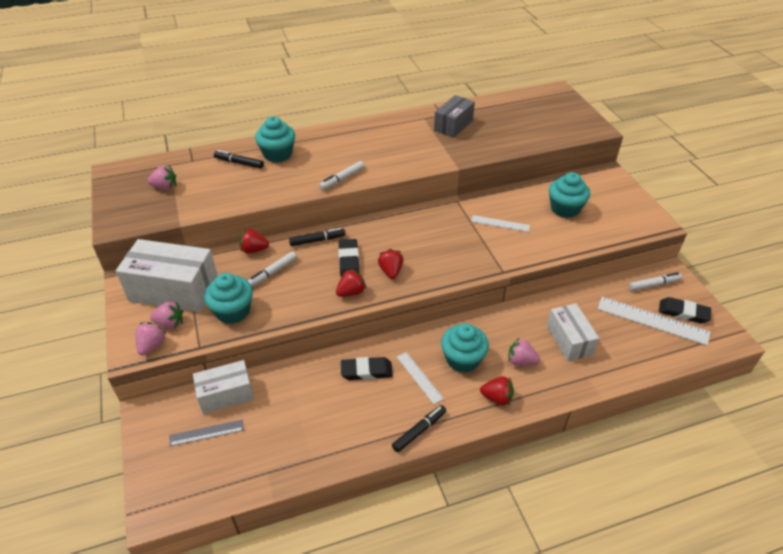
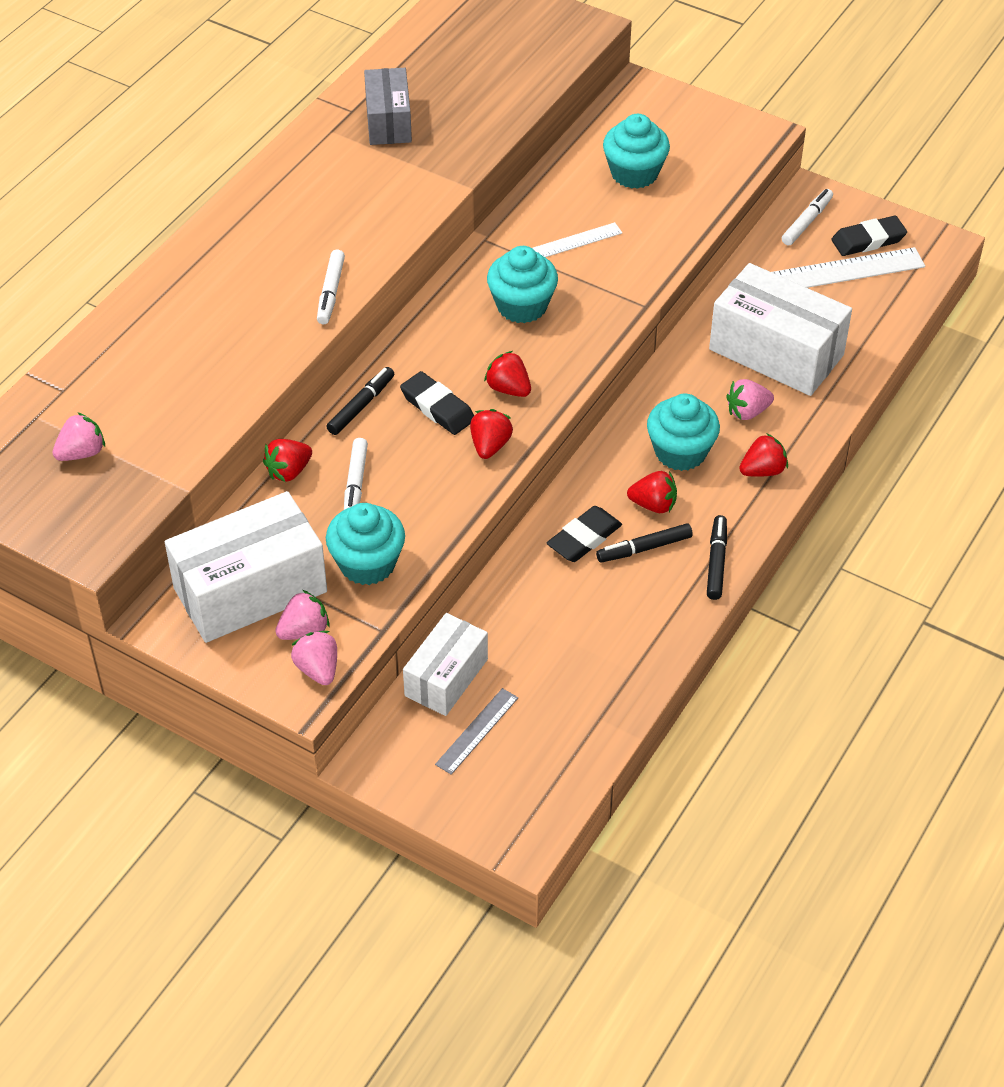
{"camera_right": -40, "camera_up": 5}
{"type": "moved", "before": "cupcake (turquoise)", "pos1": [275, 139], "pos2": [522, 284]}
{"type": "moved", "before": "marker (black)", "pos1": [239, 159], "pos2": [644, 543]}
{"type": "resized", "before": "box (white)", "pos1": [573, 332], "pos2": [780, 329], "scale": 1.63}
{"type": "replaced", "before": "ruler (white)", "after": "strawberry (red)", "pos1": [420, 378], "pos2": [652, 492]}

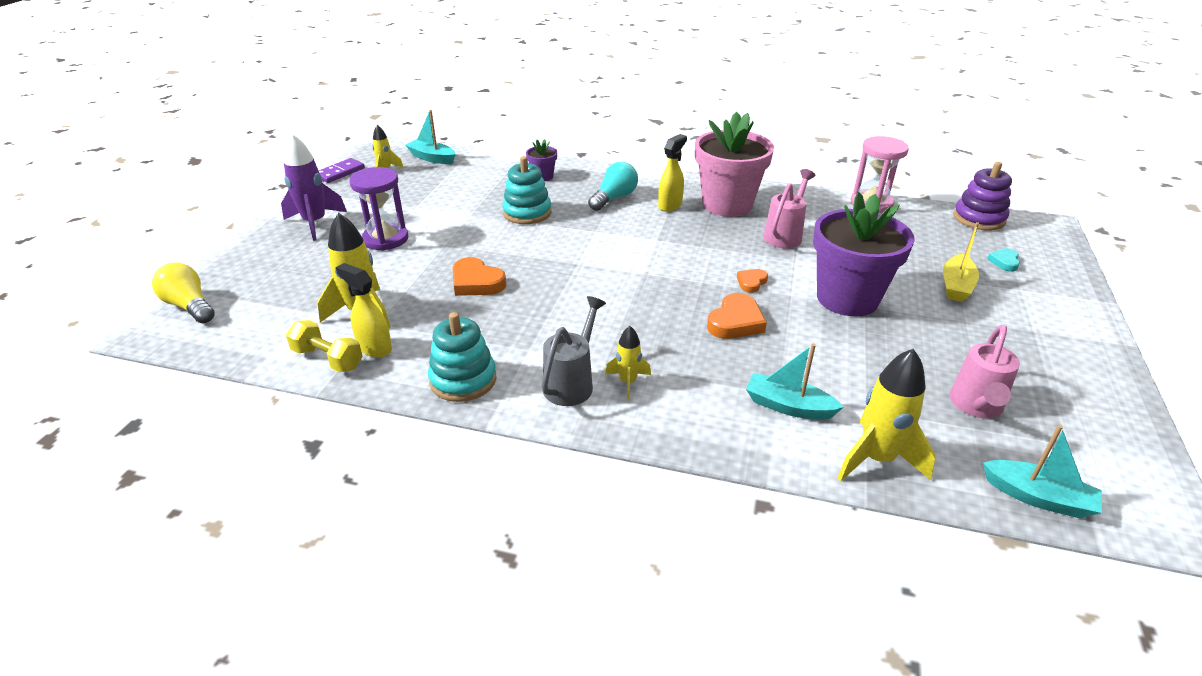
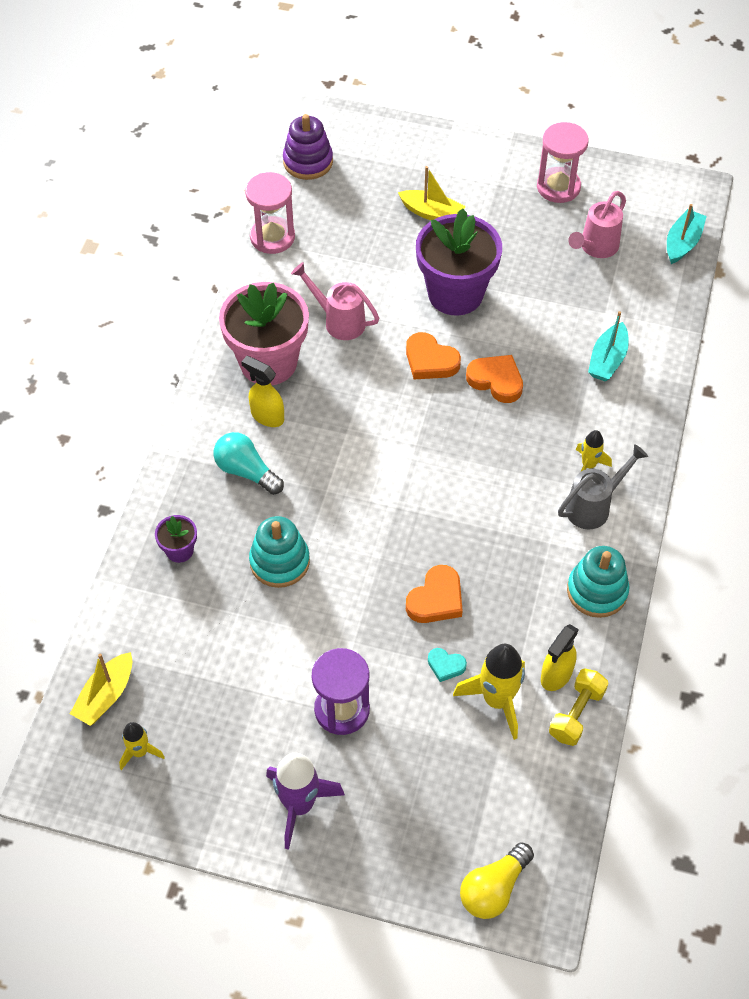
{"camera_right": -90, "camera_up": 20}
{"type": "recoloured", "before": "boat (turquoise)", "after": "boat (yellow)", "pos1": [430, 137], "pos2": [101, 689]}
{"type": "removed", "before": "domino (purple)", "pos1": [341, 170]}
{"type": "moved", "before": "heart (turquoise)", "pos1": [1003, 260], "pos2": [447, 665]}
{"type": "resized", "before": "heart (orange)", "pos1": [752, 281], "pos2": [433, 355], "scale": 1.72}
{"type": "turned", "before": "watering can (grey)", "pos1": [573, 351], "pos2": [603, 486], "turn": 120}
{"type": "turned", "before": "watering can (pink)", "pos1": [984, 371], "pos2": [597, 224], "turn": 105}
{"type": "removed", "before": "rocket (yellow)", "pos1": [886, 415]}
{"type": "added", "after": "hourglass (pink)", "pos2": [563, 162]}

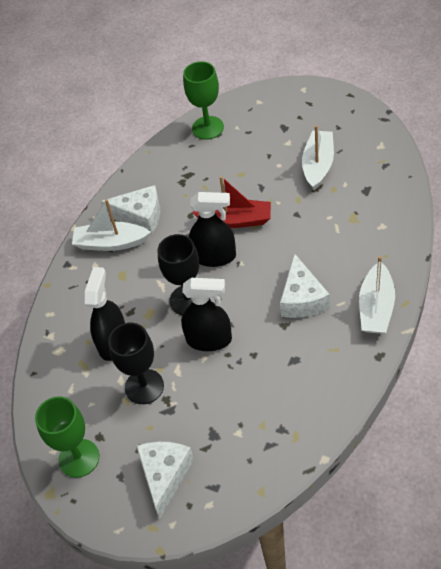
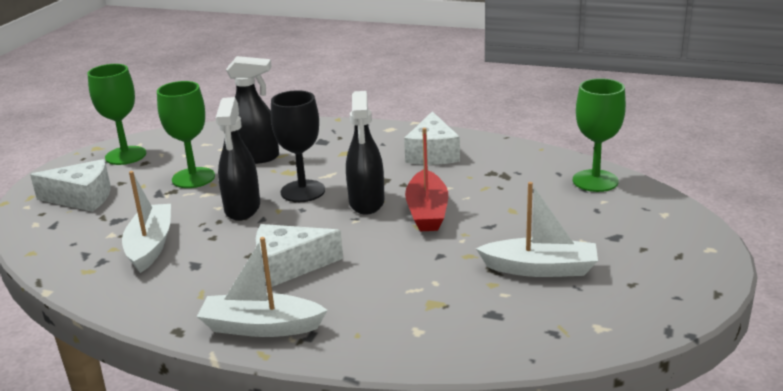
{"camera_right": 80, "camera_up": -25}
{"type": "moved", "before": "boat (white)", "pos1": [111, 225], "pos2": [146, 222]}
{"type": "recoloured", "before": "goblet (black)", "after": "goblet (green)", "pos1": [136, 363], "pos2": [186, 134]}

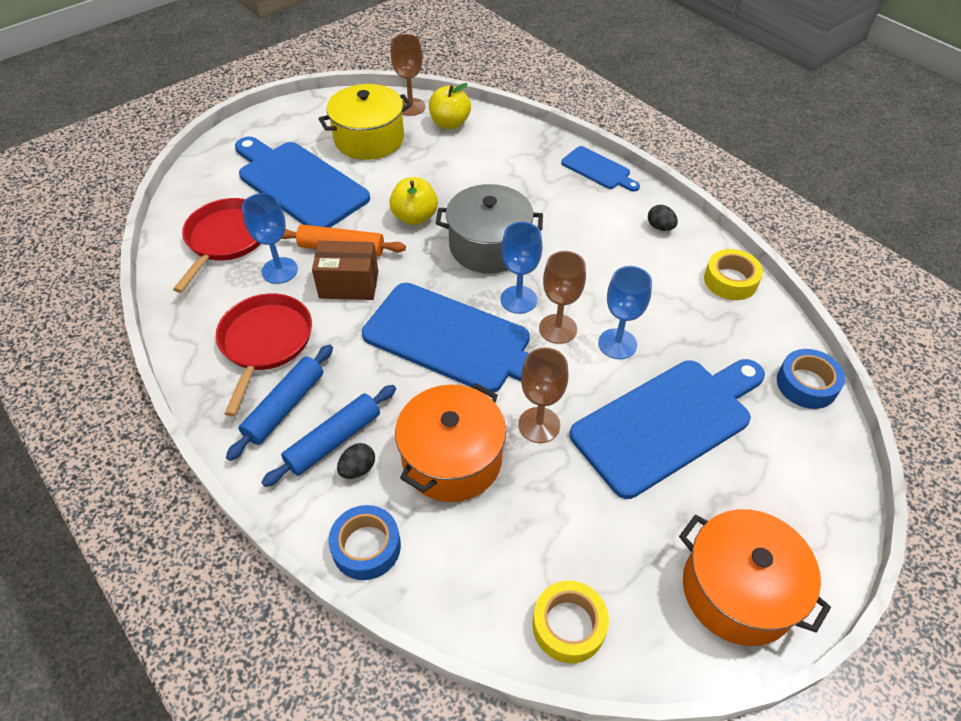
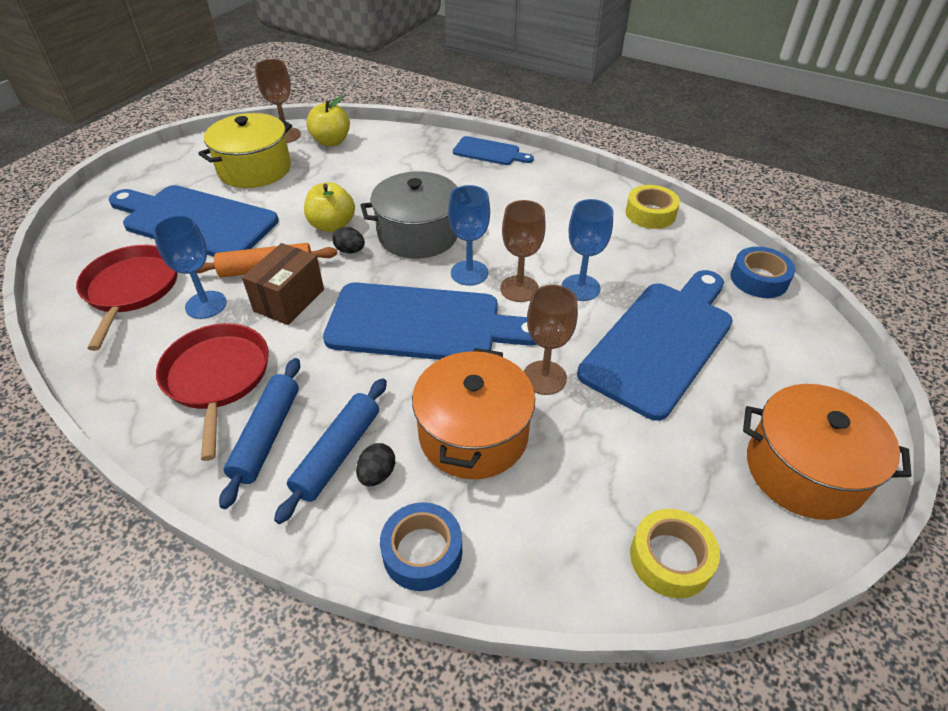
{"camera_right": -20, "camera_up": -5}
{"type": "moved", "before": "egg (black)", "pos1": [663, 218], "pos2": [348, 240]}
{"type": "turned", "before": "box (brown)", "pos1": [345, 270], "pos2": [283, 284], "turn": -45}

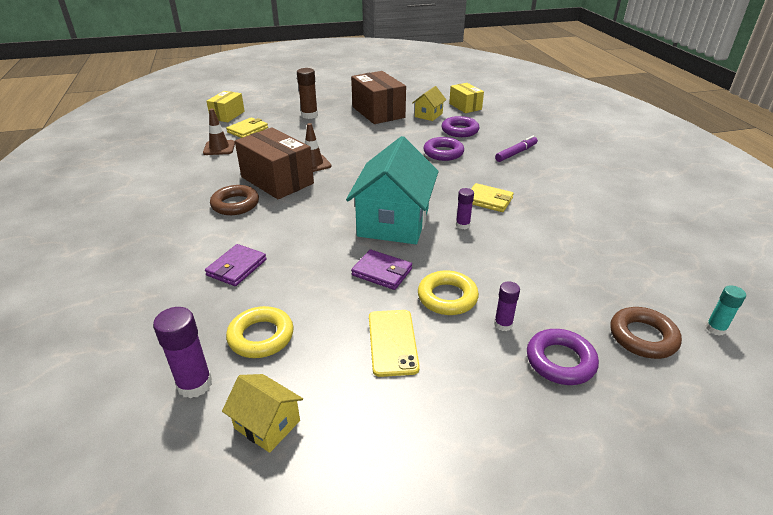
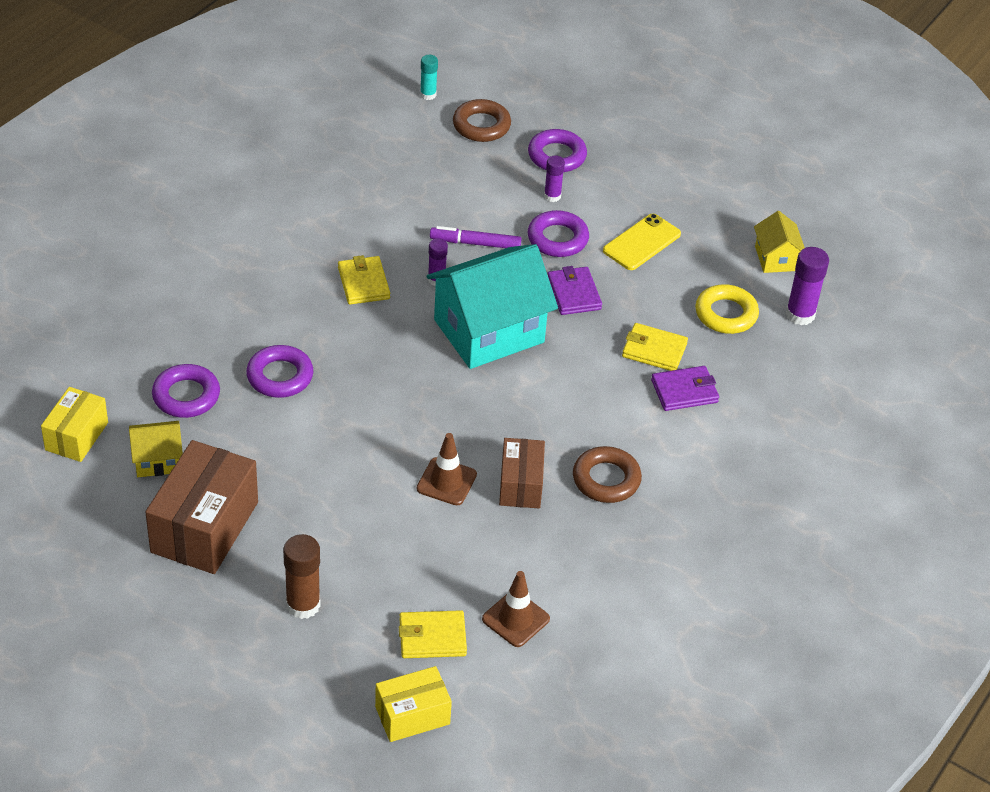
{"camera_right": -135, "camera_up": 10}
{"type": "resized", "before": "box (brown)", "pos1": [274, 163], "pos2": [522, 473], "scale": 0.59}
{"type": "moved", "before": "marker (purple)", "pos1": [516, 149], "pos2": [475, 237]}
{"type": "recoloured", "before": "ring (yellow)", "after": "ring (purple)", "pos1": [448, 292], "pos2": [558, 233]}
{"type": "added", "after": "wallet (yellow)", "pos2": [655, 347]}

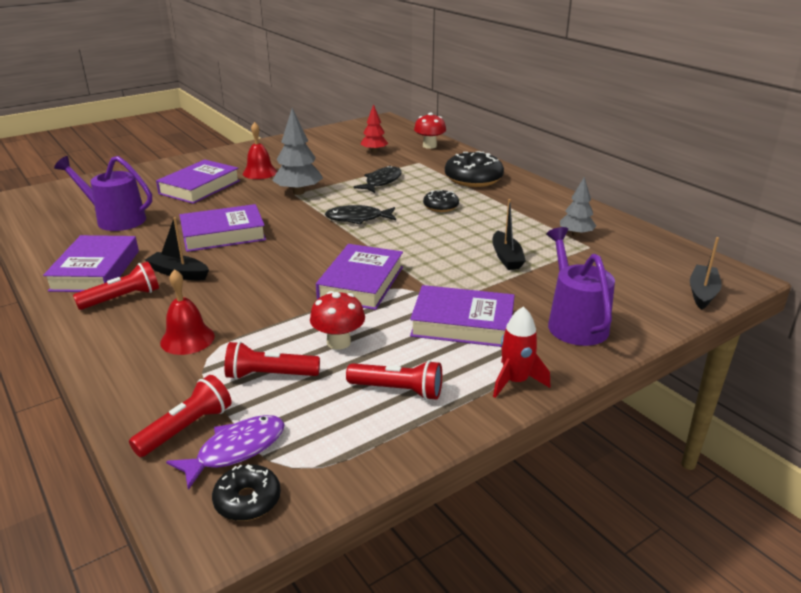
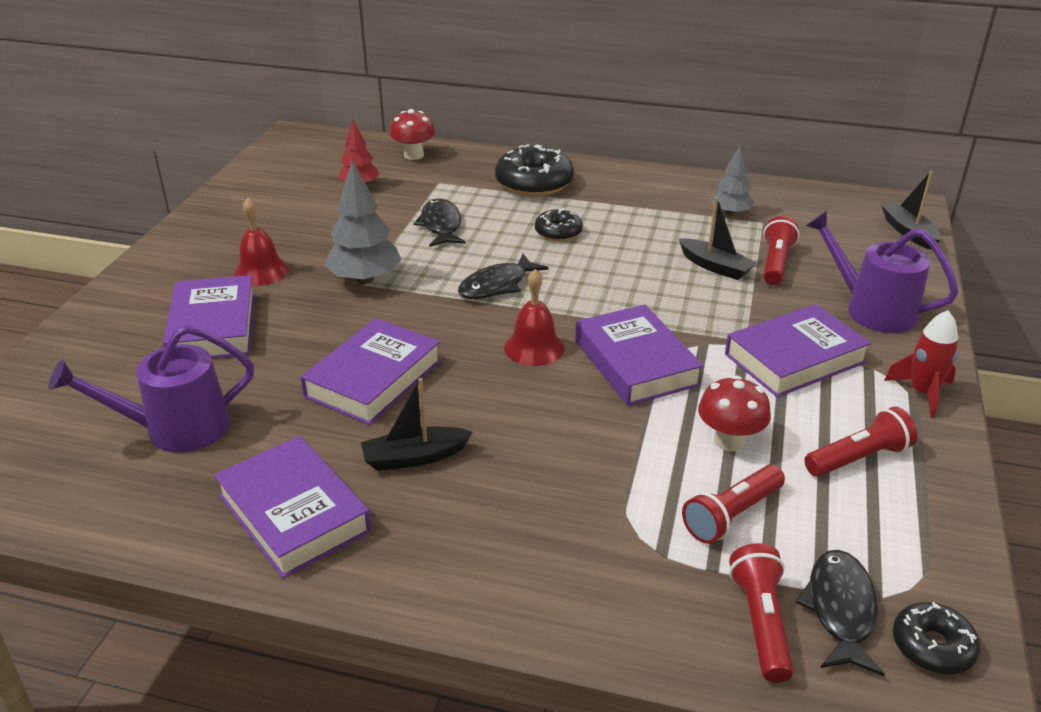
{"camera_right": -40, "camera_up": 5}
{"type": "moved", "before": "flashlight (red)", "pos1": [116, 285], "pos2": [781, 250]}
{"type": "moved", "before": "bell (red)", "pos1": [187, 312], "pos2": [534, 317]}
{"type": "recoloured", "before": "fish (purple)", "after": "fish (black)", "pos1": [225, 452], "pos2": [840, 613]}

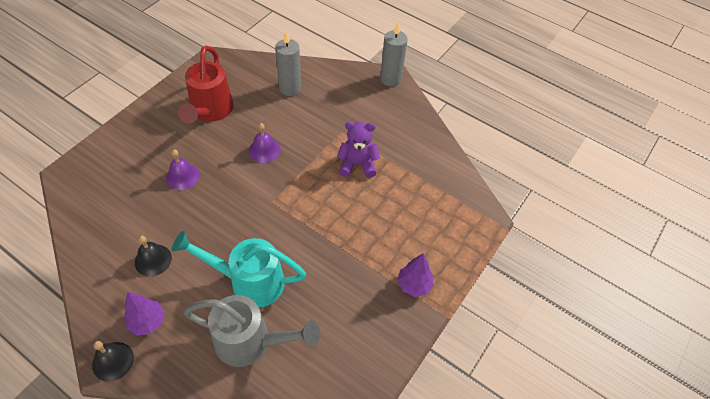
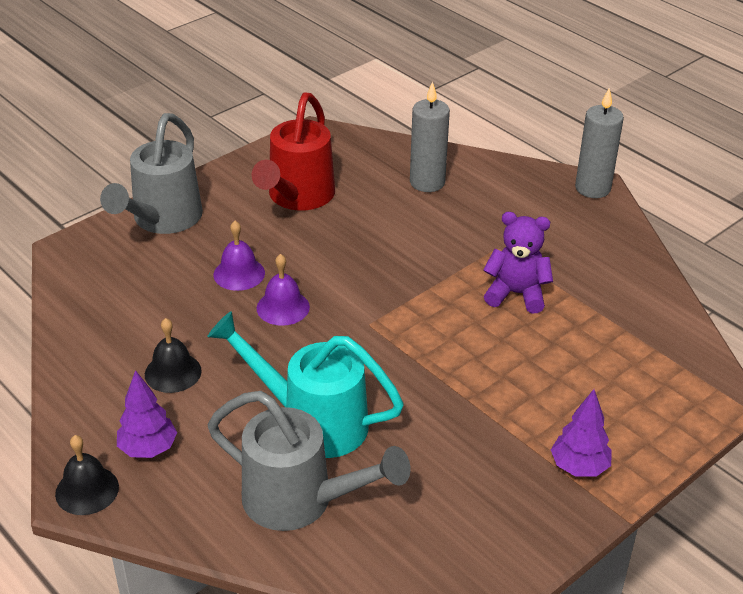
{"camera_right": 15, "camera_up": -15}
{"type": "moved", "before": "bell (purple)", "pos1": [265, 143], "pos2": [283, 290]}
{"type": "added", "after": "watering can (grey)", "pos2": [151, 173]}

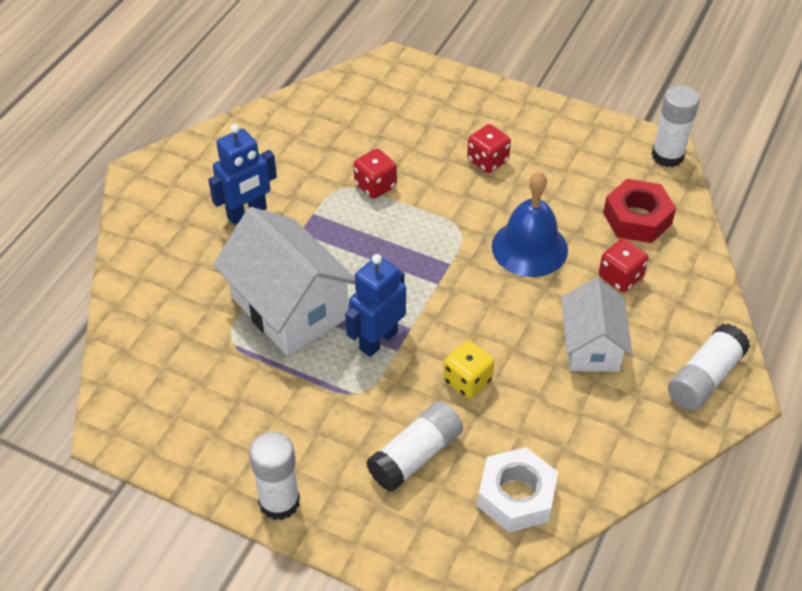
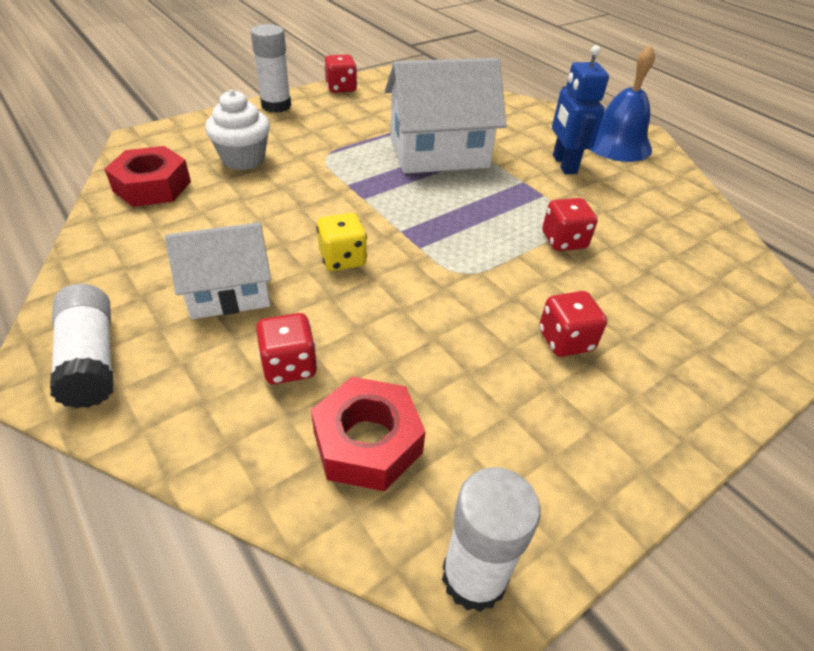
{"camera_right": 115, "camera_up": -5}
{"type": "moved", "before": "bell (blue)", "pos1": [530, 224], "pos2": [622, 103]}
{"type": "removed", "before": "robot (blue)", "pos1": [375, 305]}
{"type": "turned", "before": "house (white)", "pos1": [596, 325], "pos2": [218, 270], "turn": -45}
{"type": "moved", "before": "dice (yellow)", "pos1": [469, 369], "pos2": [342, 242]}
{"type": "replaced", "before": "glue stick (white)", "after": "cupcake (white)", "pos1": [414, 446], "pos2": [237, 130]}
{"type": "recoloured", "before": "nut (white)", "after": "nut (red)", "pos1": [517, 490], "pos2": [148, 176]}
{"type": "added", "after": "dice (red)", "pos2": [340, 73]}

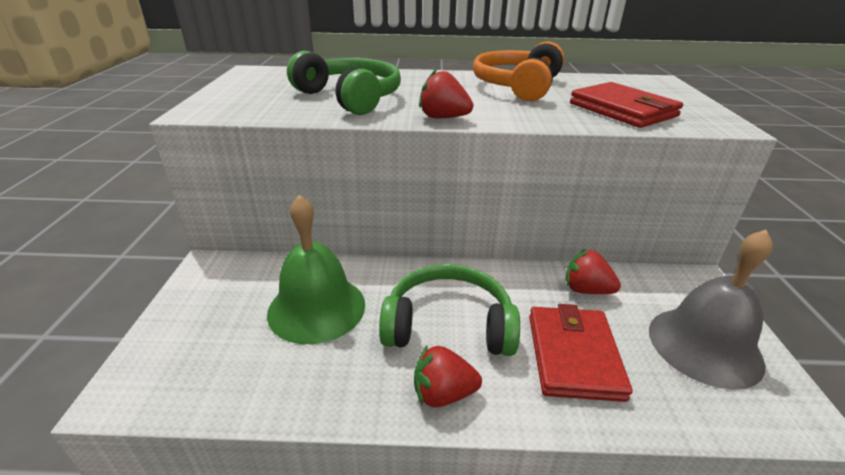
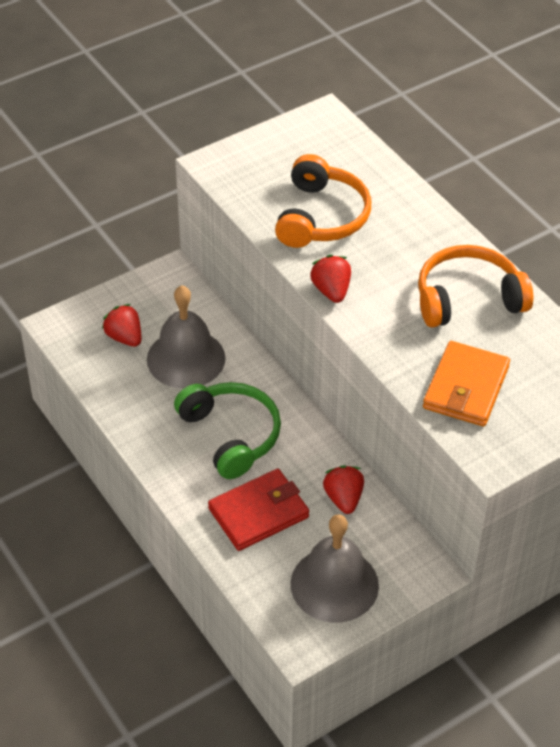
{"camera_right": 55, "camera_up": 15}
{"type": "recoloured", "before": "headphones (green)", "after": "headphones (orange)", "pos1": [344, 83], "pos2": [323, 201]}
{"type": "recoloured", "before": "wallet (red)", "after": "wallet (orange)", "pos1": [626, 105], "pos2": [466, 383]}
{"type": "recoloured", "before": "bell (green)", "after": "bell (grey)", "pos1": [316, 269], "pos2": [186, 337]}
{"type": "moved", "before": "strawberry (red)", "pos1": [448, 376], "pos2": [121, 325]}

